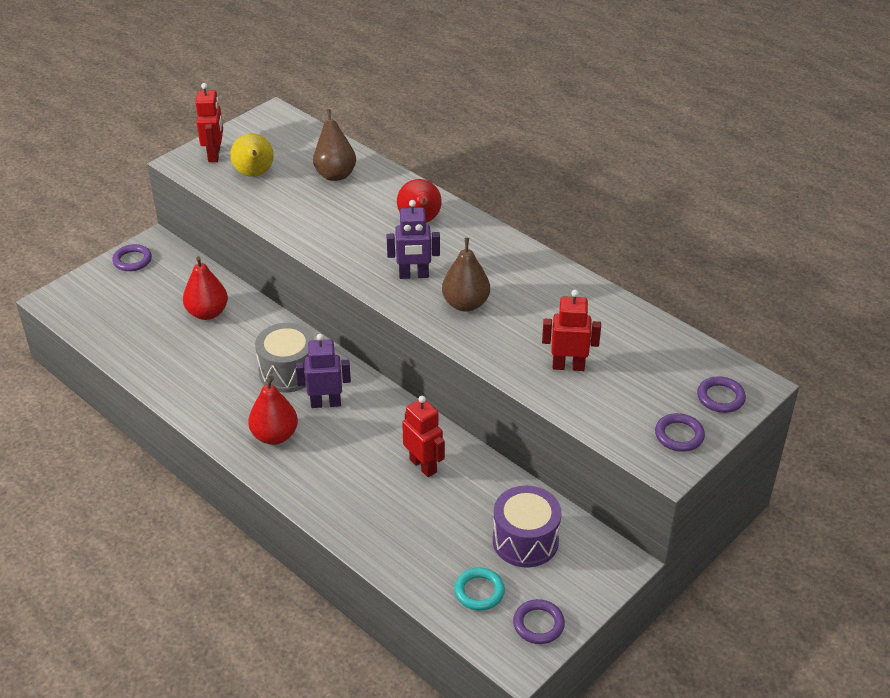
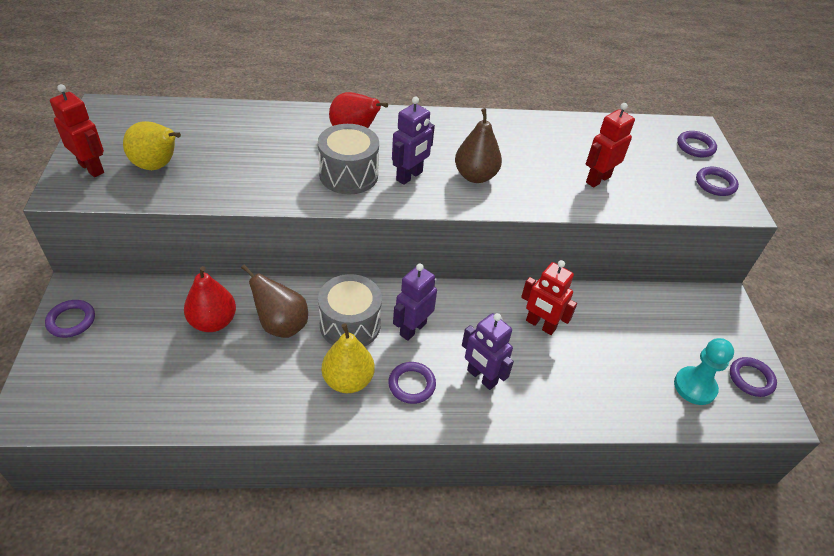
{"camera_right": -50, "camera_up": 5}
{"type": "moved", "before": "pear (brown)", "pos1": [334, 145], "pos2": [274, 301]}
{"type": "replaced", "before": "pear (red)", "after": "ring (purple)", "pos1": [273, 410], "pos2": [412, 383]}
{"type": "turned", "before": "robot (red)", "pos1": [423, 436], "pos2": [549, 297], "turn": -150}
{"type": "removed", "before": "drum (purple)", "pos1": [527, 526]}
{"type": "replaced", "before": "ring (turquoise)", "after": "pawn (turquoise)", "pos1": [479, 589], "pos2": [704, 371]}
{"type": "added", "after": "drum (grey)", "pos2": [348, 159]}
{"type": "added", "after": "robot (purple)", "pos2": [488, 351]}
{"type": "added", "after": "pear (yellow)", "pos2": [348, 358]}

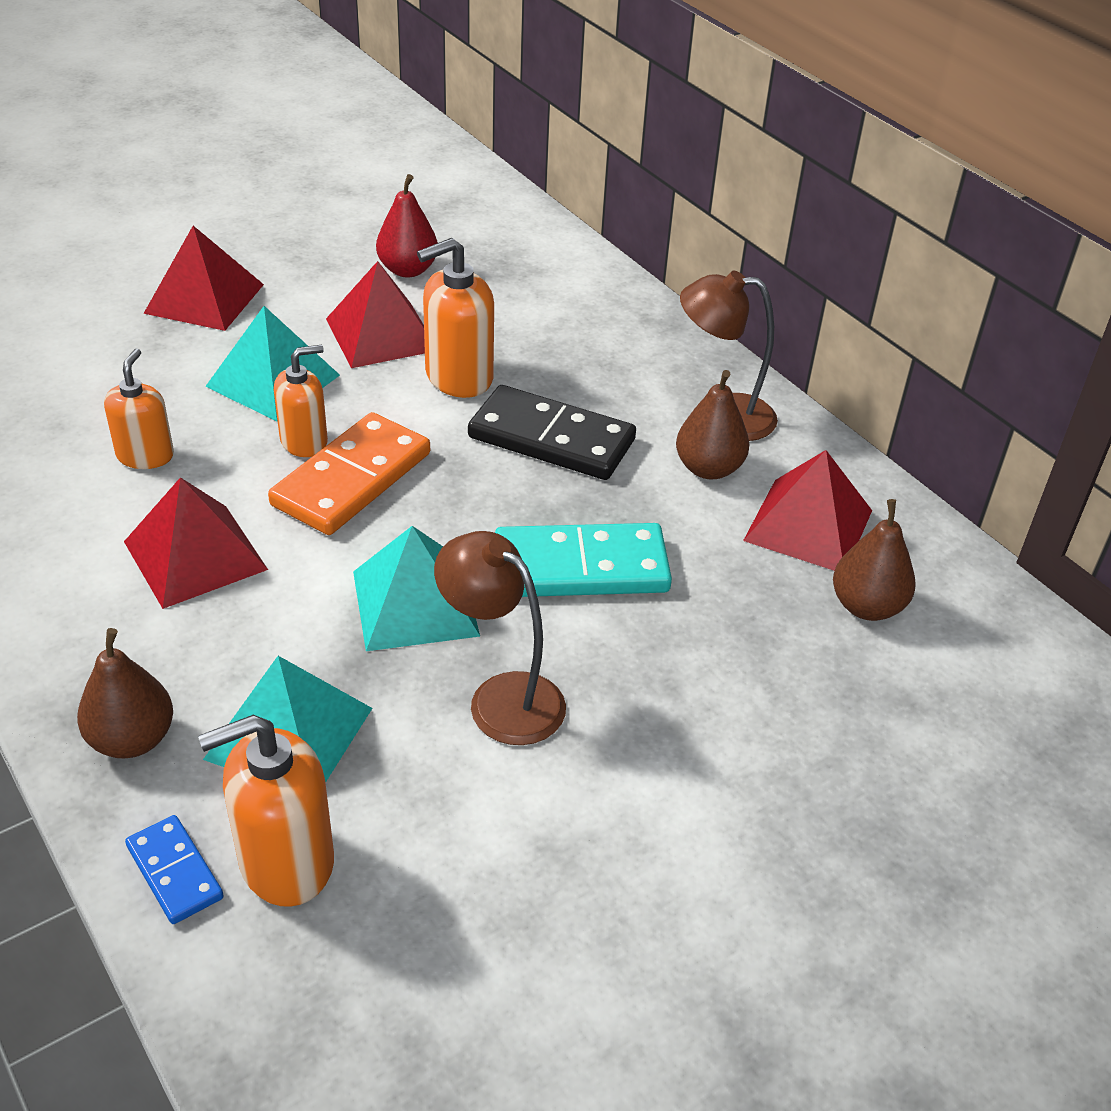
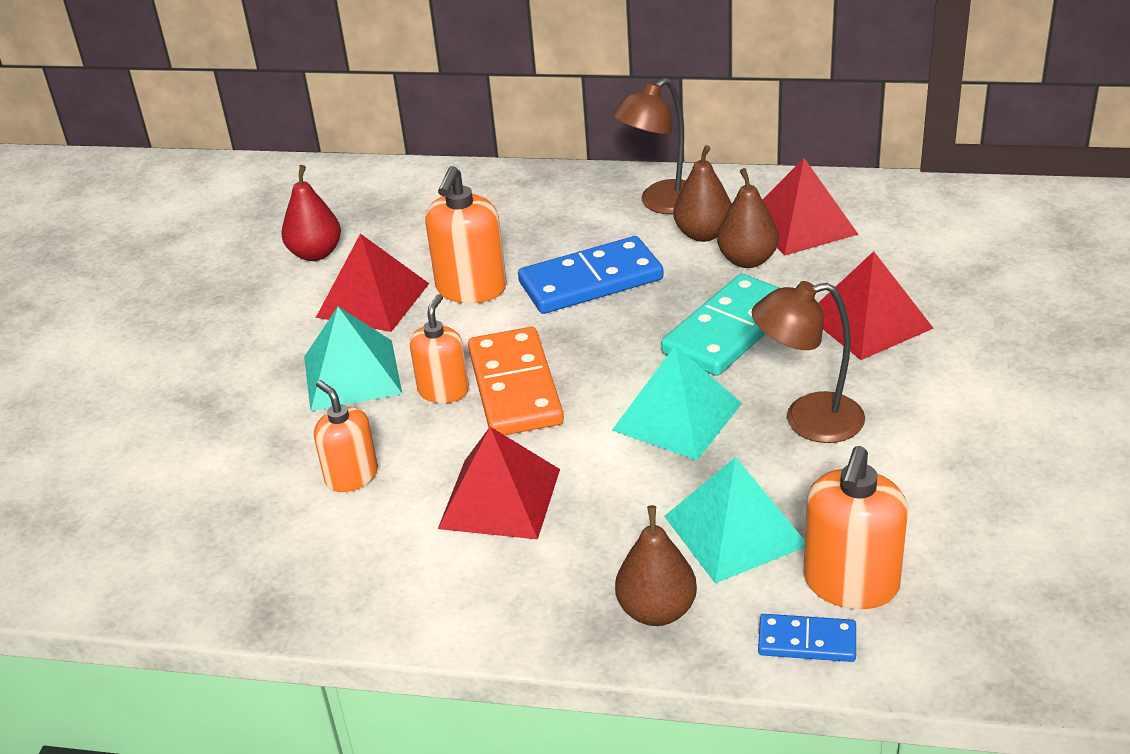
{"camera_right": -40, "camera_up": -5}
{"type": "moved", "before": "pyramid (red)", "pos1": [203, 278], "pos2": [876, 305]}
{"type": "recoloured", "before": "domino (black)", "after": "domino (blue)", "pos1": [552, 432], "pos2": [591, 275]}
{"type": "moved", "before": "pear (brown)", "pos1": [874, 560], "pos2": [748, 218]}

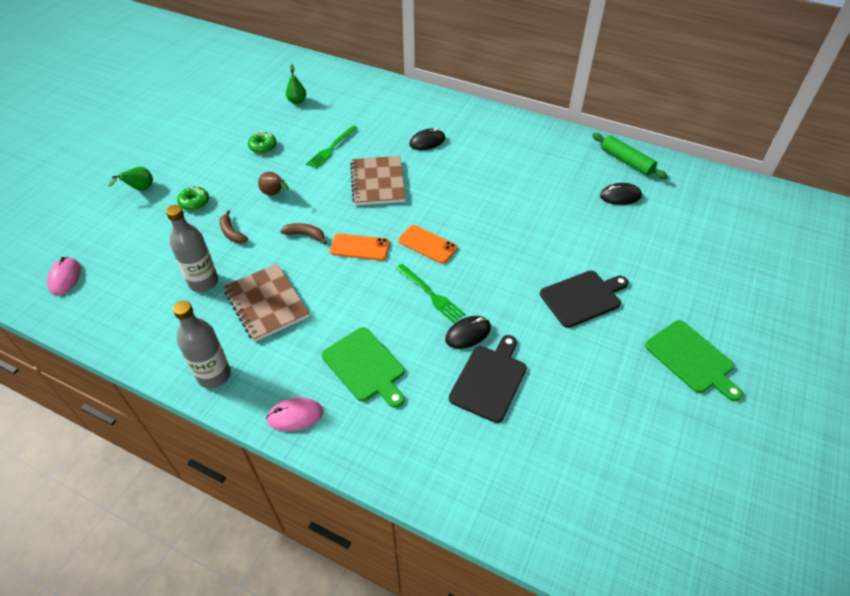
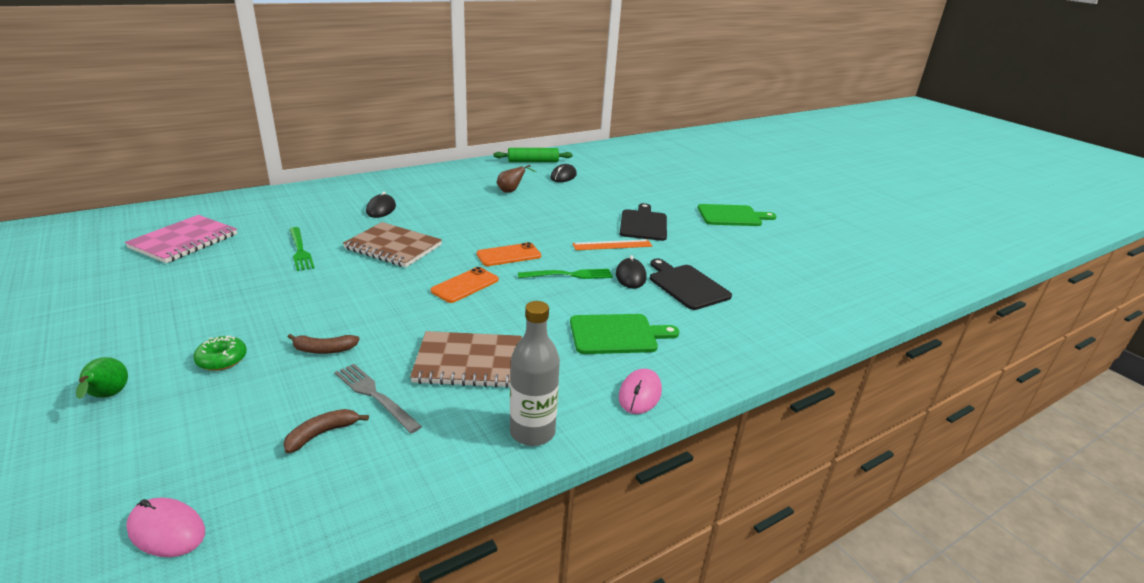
{"camera_right": -60, "camera_up": -20}
{"type": "replaced", "before": "pear (green)", "after": "notebook (pink)", "pos1": [296, 84], "pos2": [181, 239]}
{"type": "removed", "before": "donut (green)", "pos1": [262, 142]}
{"type": "moved", "before": "pear (brown)", "pos1": [273, 184], "pos2": [516, 179]}
{"type": "replaced", "before": "bottle (grey)", "after": "fork (grey)", "pos1": [192, 248], "pos2": [378, 398]}
{"type": "moved", "before": "banana (brown)", "pos1": [303, 233], "pos2": [326, 431]}
{"type": "added", "after": "ruler (orange)", "pos2": [612, 245]}

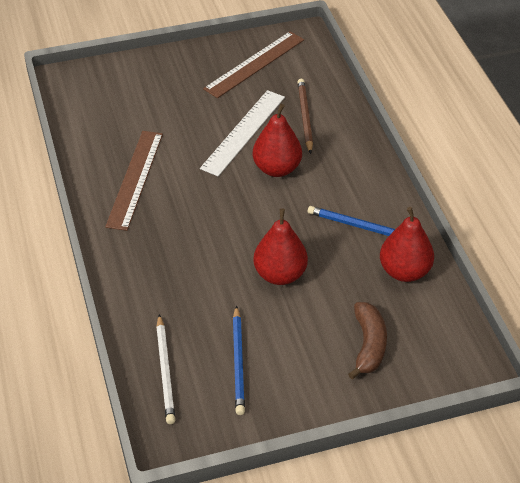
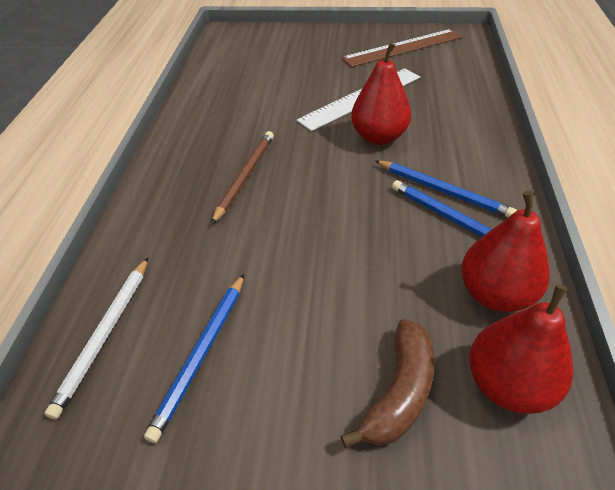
{"camera_right": 25, "camera_up": 0}
{"type": "moved", "before": "pencil (brown)", "pos1": [305, 116], "pos2": [242, 178]}
{"type": "removed", "before": "ruler (brown)", "pos1": [134, 181]}
{"type": "moved", "before": "pear (red)", "pos1": [280, 246], "pos2": [521, 349]}
{"type": "added", "after": "pencil (blue)", "pos2": [446, 189]}

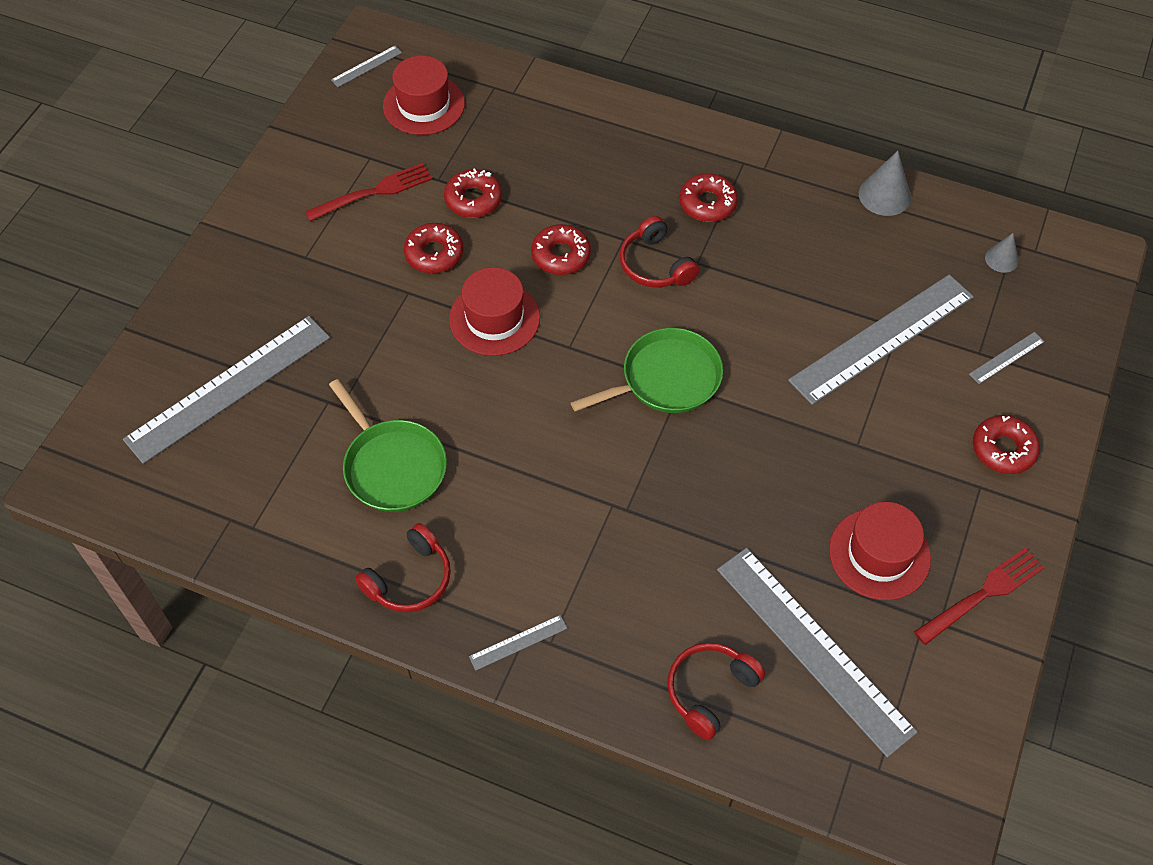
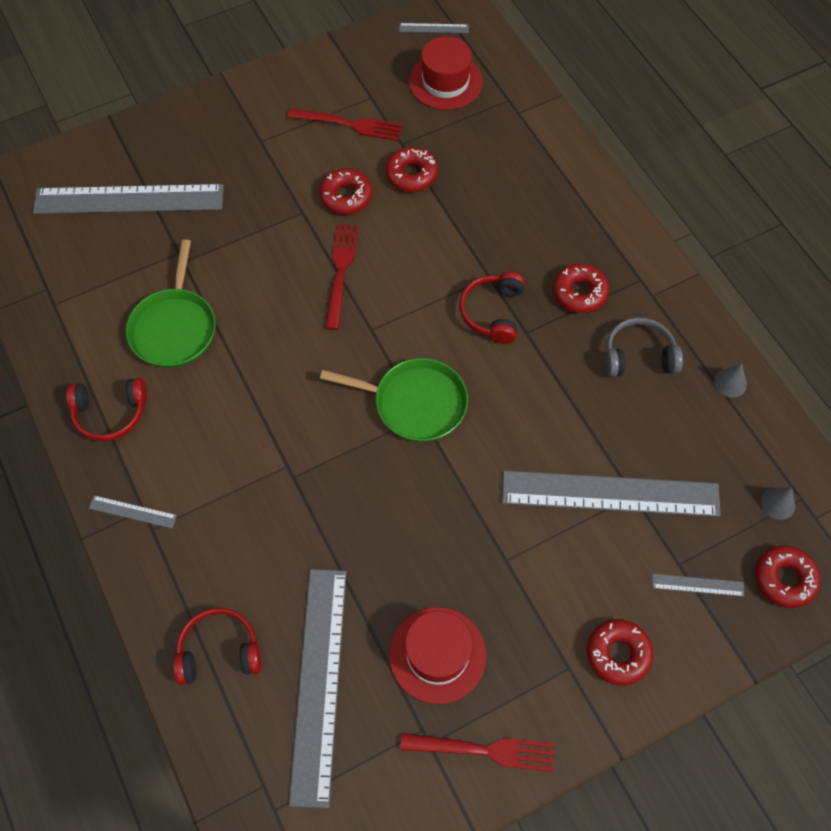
{"camera_right": 40, "camera_up": 5}
{"type": "resized", "before": "cone (grey)", "pos1": [885, 183], "pos2": [730, 380], "scale": 0.62}
{"type": "moved", "before": "donut (red)", "pos1": [561, 249], "pos2": [788, 576]}
{"type": "replaced", "before": "hat (red)", "after": "fork (red)", "pos1": [494, 311], "pos2": [342, 277]}
{"type": "added", "after": "headphones (grey)", "pos2": [644, 347]}

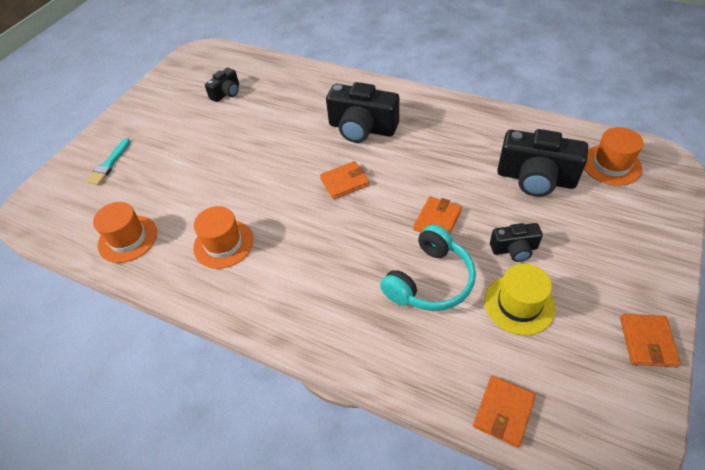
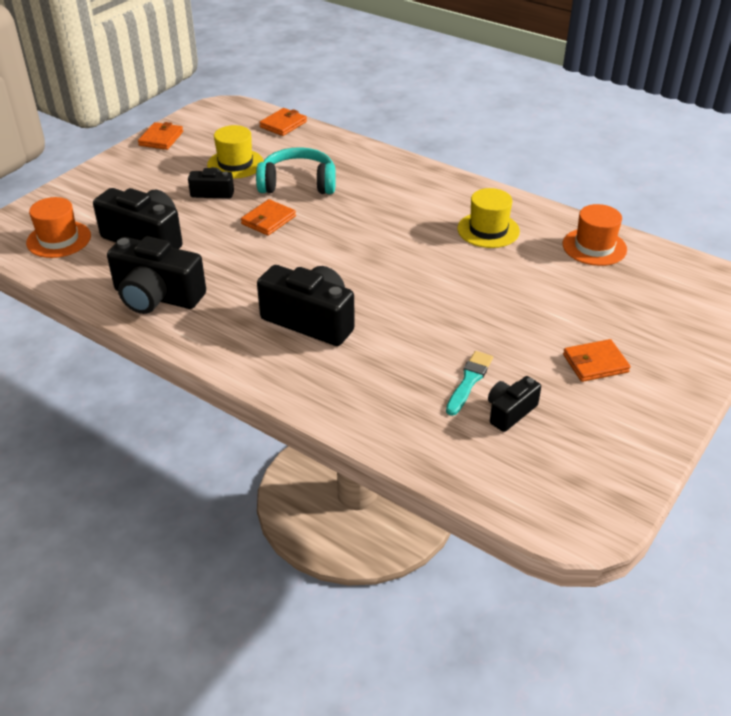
{"camera_right": -175, "camera_up": -10}
{"type": "moved", "before": "brush (turquoise)", "pos1": [108, 161], "pos2": [469, 383]}
{"type": "moved", "before": "wallet (orange)", "pos1": [344, 180], "pos2": [597, 360]}
{"type": "recoloured", "before": "hat (orange)", "after": "hat (yellow)", "pos1": [223, 237], "pos2": [489, 218]}
{"type": "turned", "before": "headphones (turquoise)", "pos1": [428, 267], "pos2": [296, 170], "turn": 45}
{"type": "added", "after": "camera (black)", "pos2": [156, 275]}

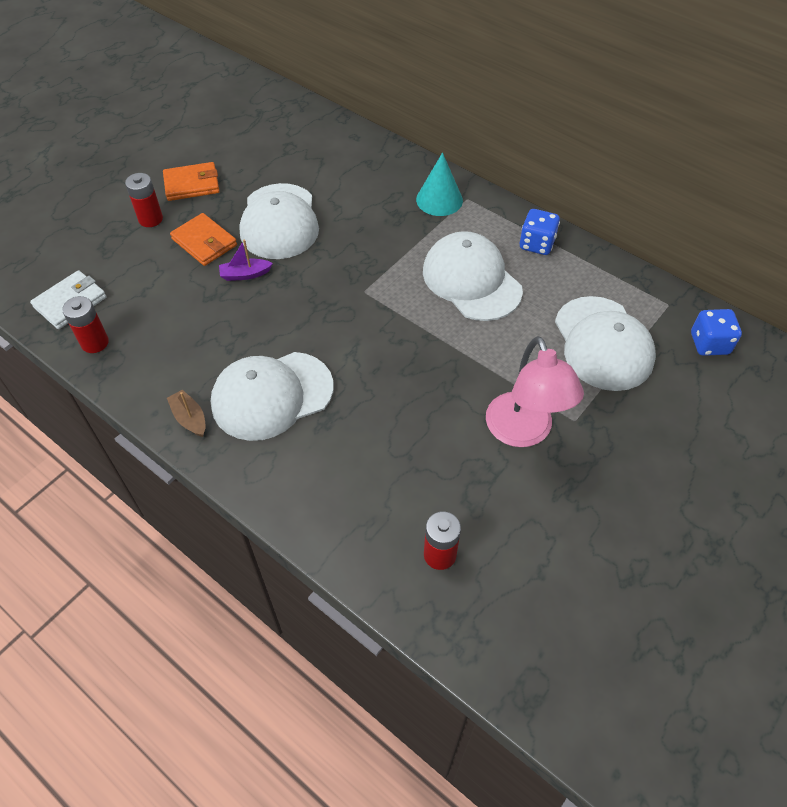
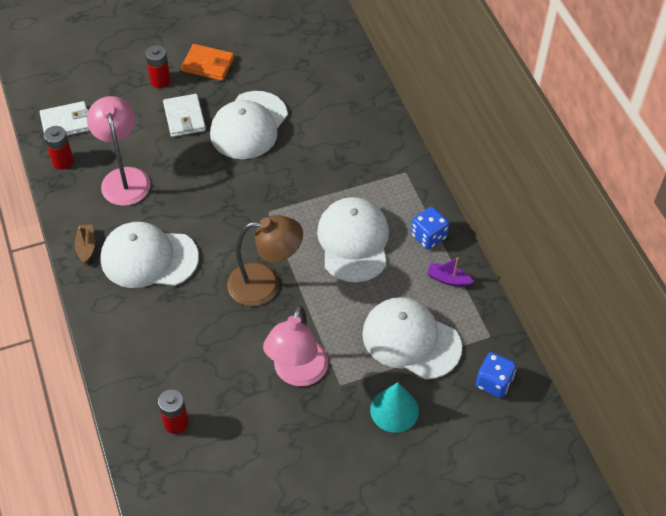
{"camera_right": 30, "camera_up": 0}
{"type": "moved", "before": "cone (turquoise)", "pos1": [439, 184], "pos2": [394, 407]}
{"type": "recoloured", "before": "wallet (orange)", "after": "wallet (white)", "pos1": [203, 239], "pos2": [184, 115]}
{"type": "moved", "before": "boat (purple)", "pos1": [246, 260], "pos2": [450, 272]}
{"type": "turned", "before": "cap (white)", "pos1": [605, 343], "pos2": [412, 338], "turn": 105}
{"type": "added", "after": "lamp (pink)", "pos2": [118, 151]}
{"type": "added", "after": "lamp (brown)", "pos2": [265, 260]}

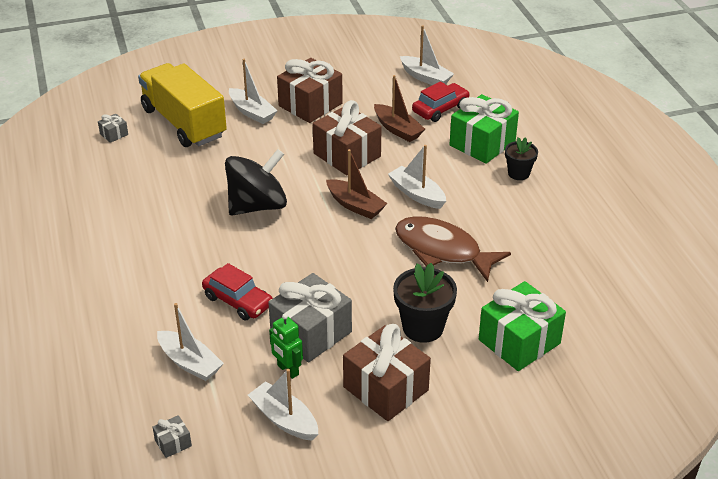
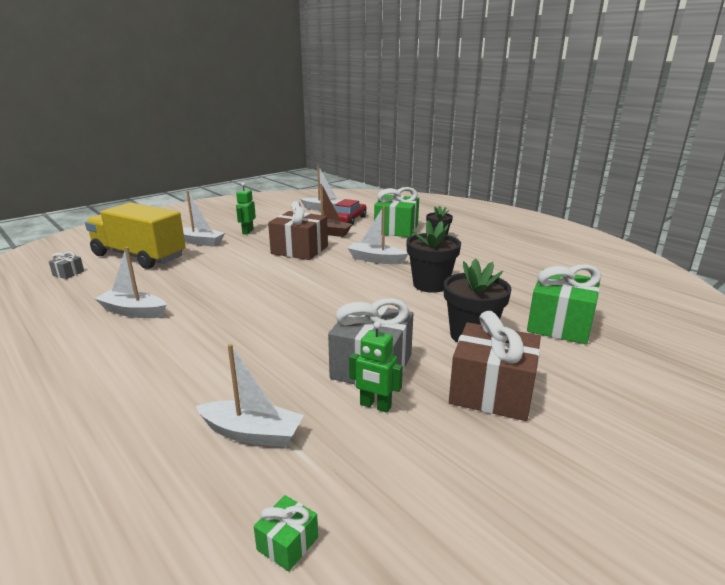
{"camera_right": -25, "camera_up": -15}
{"type": "replaced", "before": "gift (brown)", "after": "robot (green)", "pos1": [310, 90], "pos2": [246, 209]}
{"type": "removed", "before": "spinning top (black)", "pos1": [256, 182]}
{"type": "removed", "before": "boat (brown)", "pos1": [356, 184]}
{"type": "replaced", "before": "fish (brown)", "after": "flower pot (black)", "pos1": [453, 249], "pos2": [433, 256]}
{"type": "removed", "before": "car (red)", "pos1": [237, 291]}
{"type": "moved", "before": "boat (white)", "pos1": [283, 405], "pos2": [130, 282]}
{"type": "recoloured", "before": "gift (grey)", "after": "gift (green)", "pos1": [172, 436], "pos2": [286, 533]}

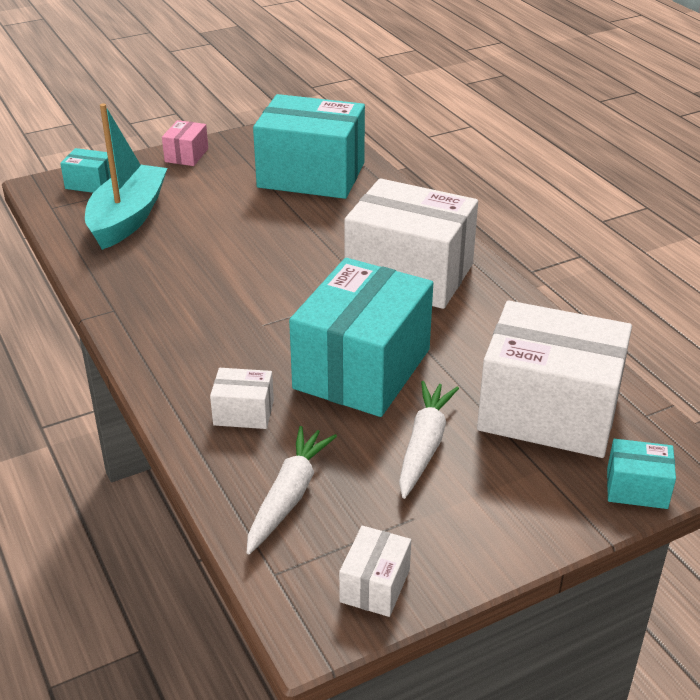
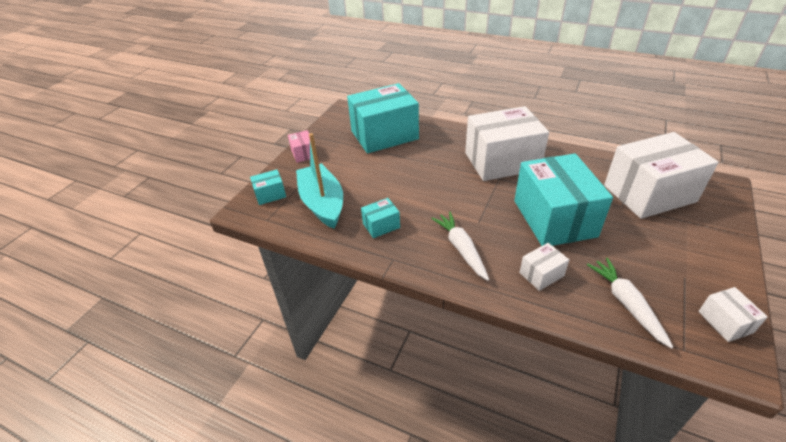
{"camera_right": -35, "camera_up": 5}
{"type": "moved", "before": "carrot (white)", "pos1": [429, 440], "pos2": [460, 246]}
{"type": "moved", "before": "box (turquoise)", "pos1": [641, 474], "pos2": [380, 218]}

